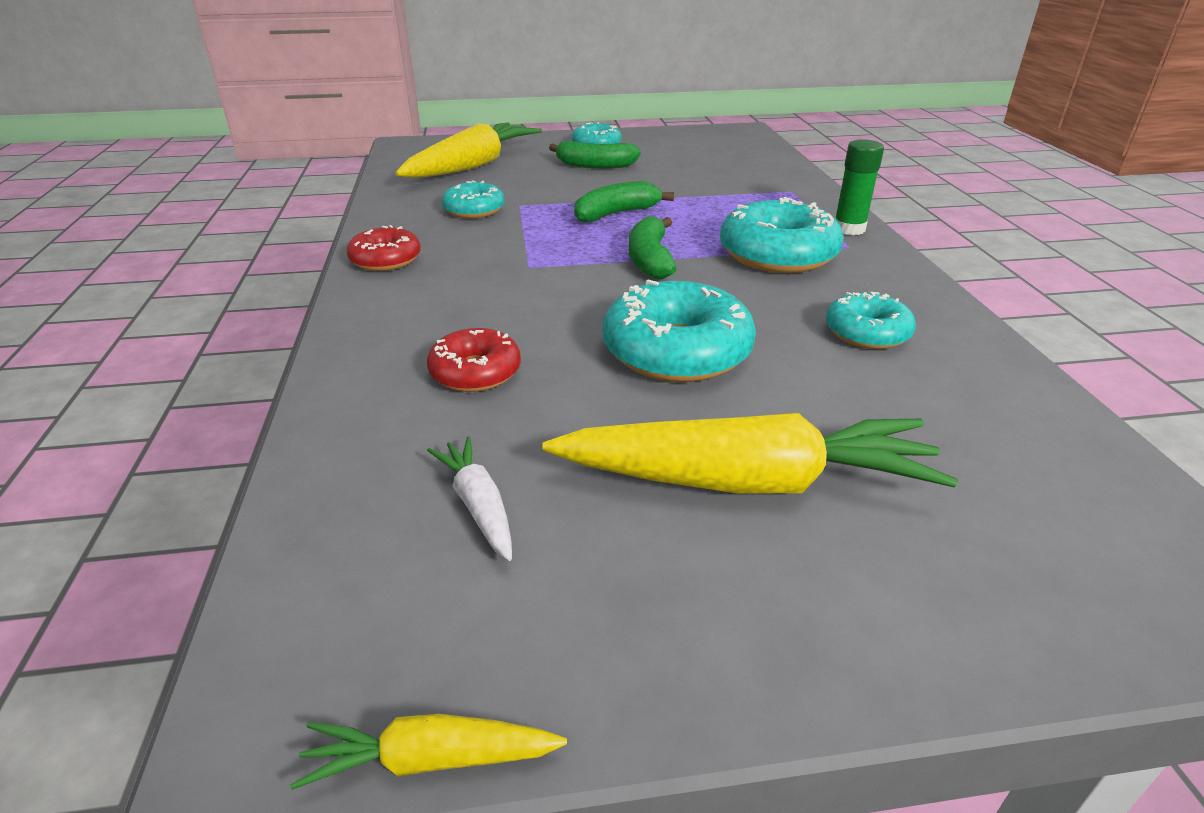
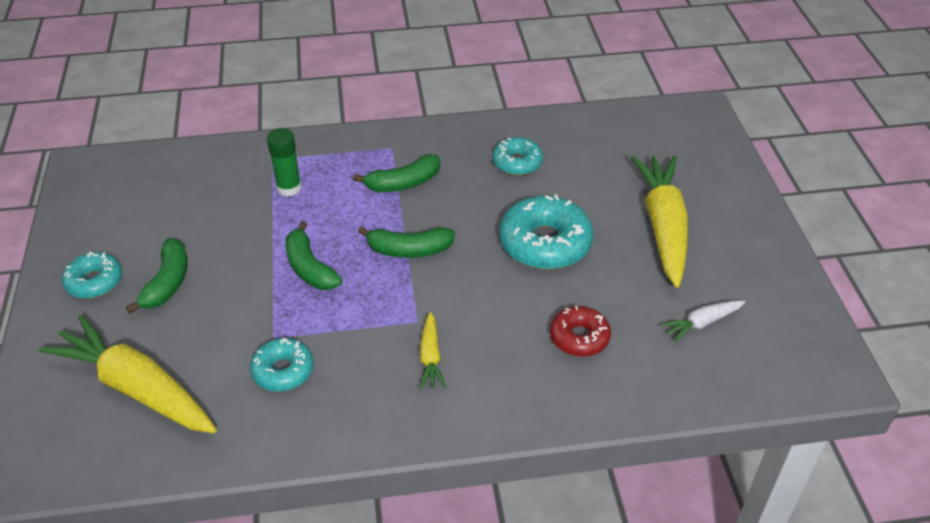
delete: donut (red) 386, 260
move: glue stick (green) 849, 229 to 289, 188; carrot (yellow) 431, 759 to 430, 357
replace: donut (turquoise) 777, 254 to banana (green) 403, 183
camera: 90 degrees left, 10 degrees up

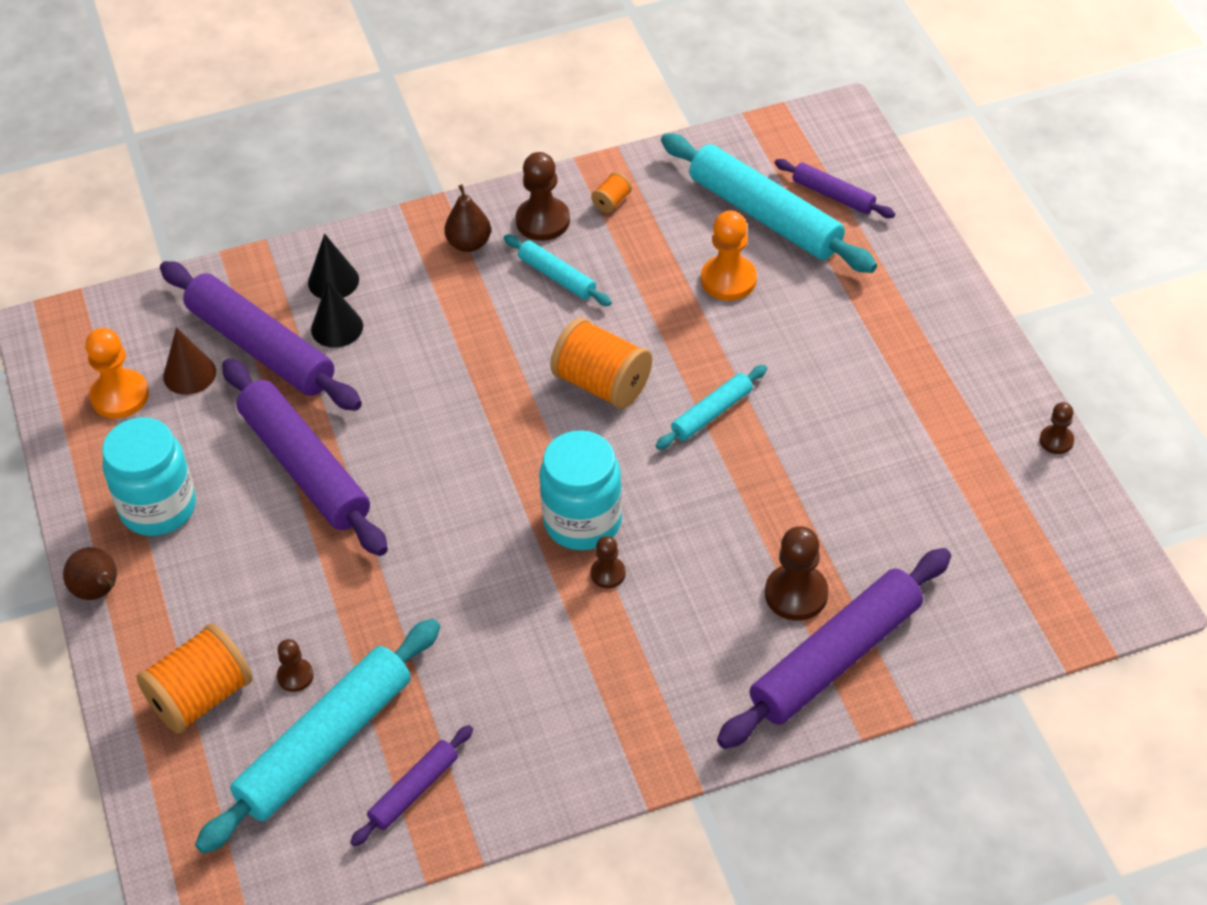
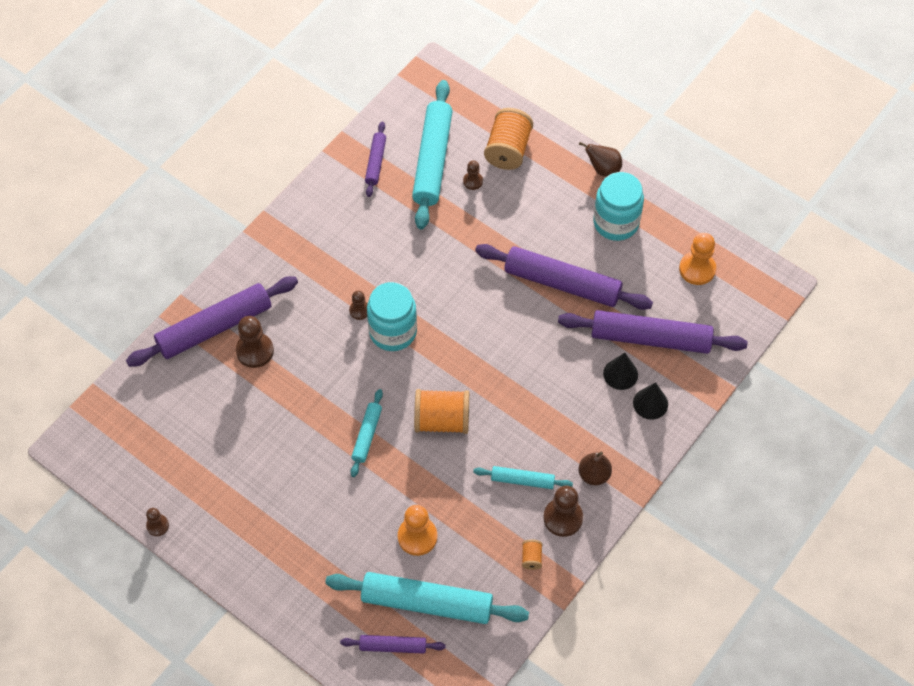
delete: cone (brown) 189, 374
rotate: rolling pin (purple) 836, 658 = 214, 327 45 degrees clockwise
camera: 145 degrees right, 10 degrees up

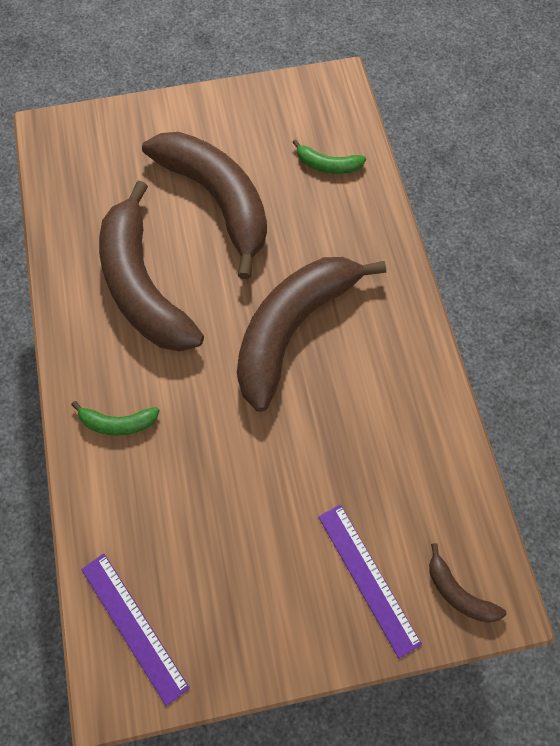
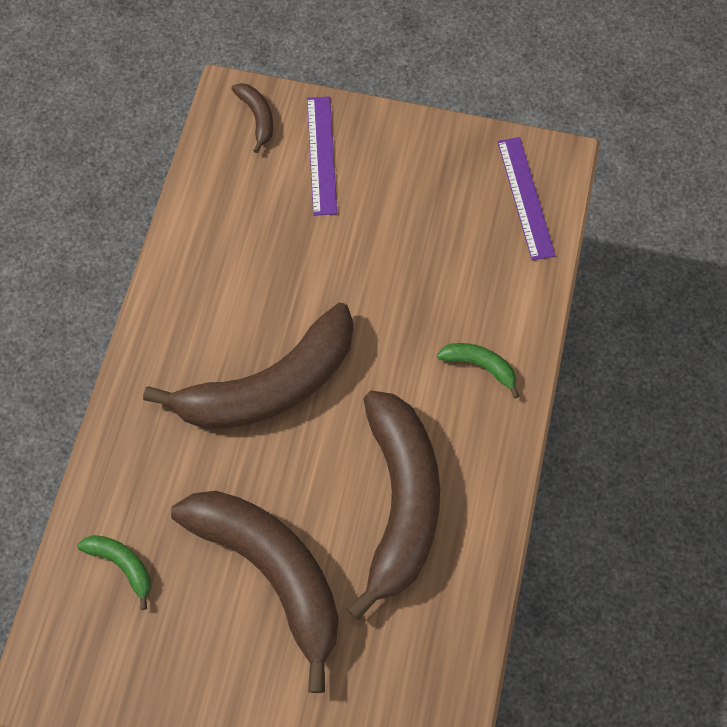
rotate: banana (brown) 218, 201 = 272, 573 150 degrees clockwise
camera: 155 degrees left, 0 degrees up

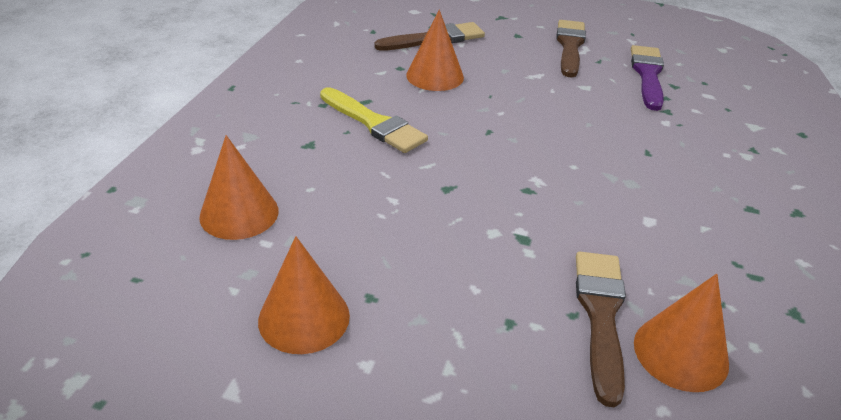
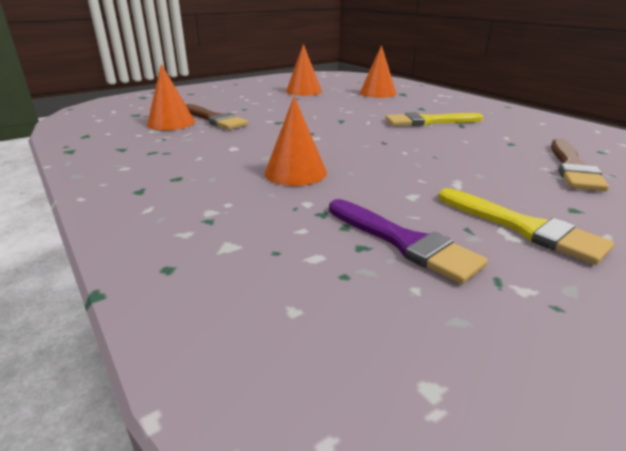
move: cone (orange) 435, 76 to 295, 172
recolor: brush (brown) 570, 46 to brush (yellow) 523, 227
camera: 130 degrees right, 10 degrees down

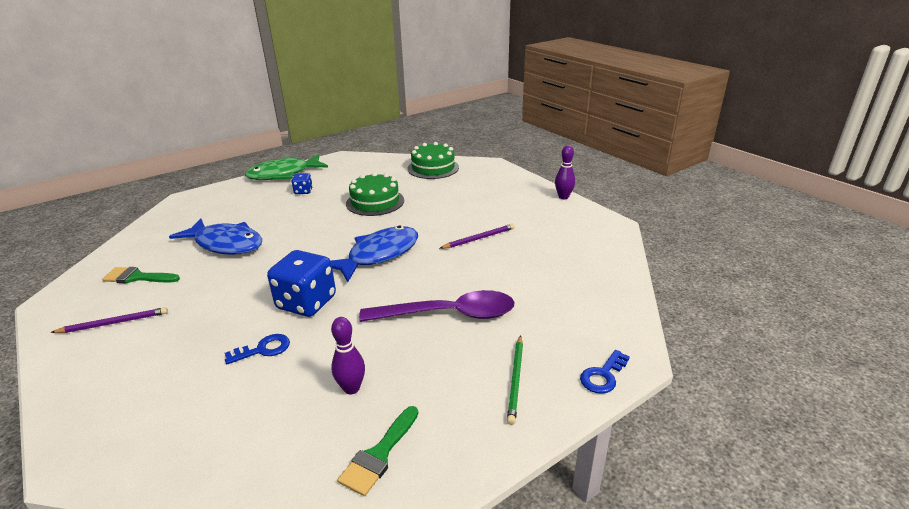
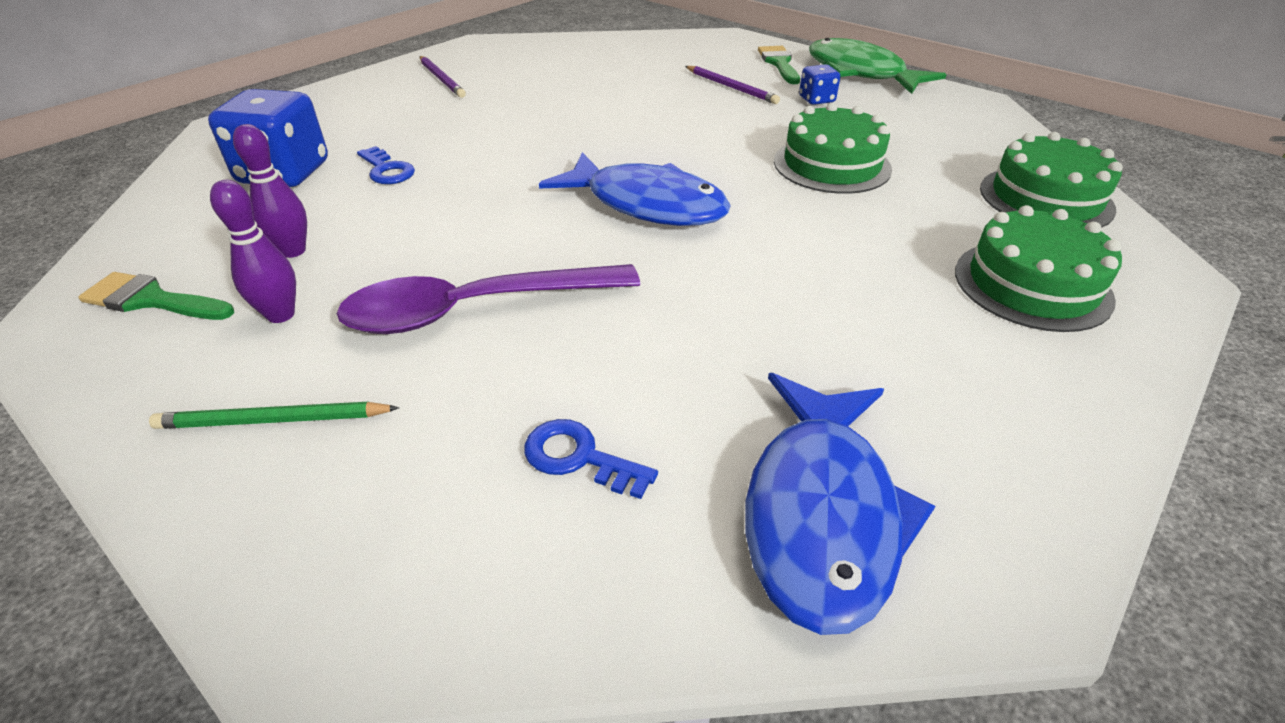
insert: cake (green) 1032, 285
move: bowling pin (purple) 563, 197 to 281, 315; fish (blue) 226, 244 to 821, 513; pencil (purple) 479, 238 to 731, 87; dice (blue) 306, 302 to 284, 173; brush (green) 138, 277 to 779, 63; key (blue) 603, 376 to 579, 457
rotate: spoon (purple) 448, 314 = 474, 309 90 degrees clockwise
camera: 75 degrees right, 10 degrees up

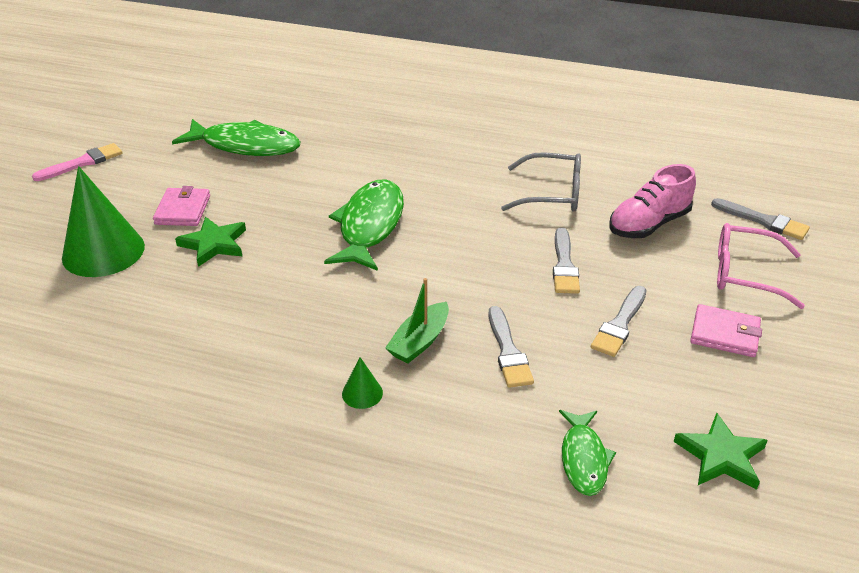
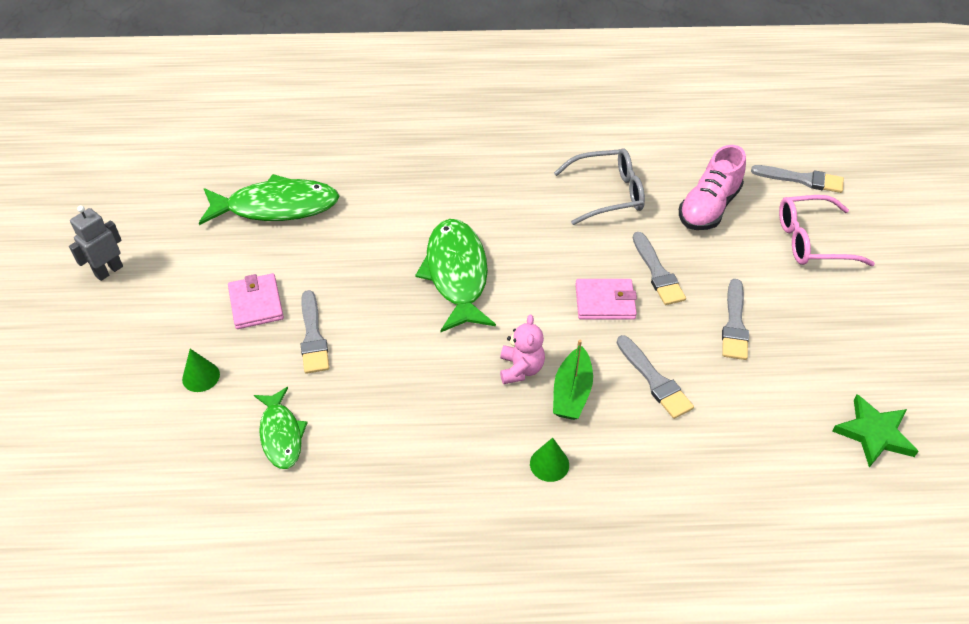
insert: teddy bear (pink) 521, 369
move: wallet (pink) 724, 334 to 605, 302; fish (green) 583, 459 to 281, 434
replace: brush (pink) 83, 163 to robot (grey) 109, 271; star (green) 214, 244 to brush (grey) 313, 337
resize: cone (green) 103, 251 = 201, 376 x0.43
camera: 20 degrees left, 10 degrees up

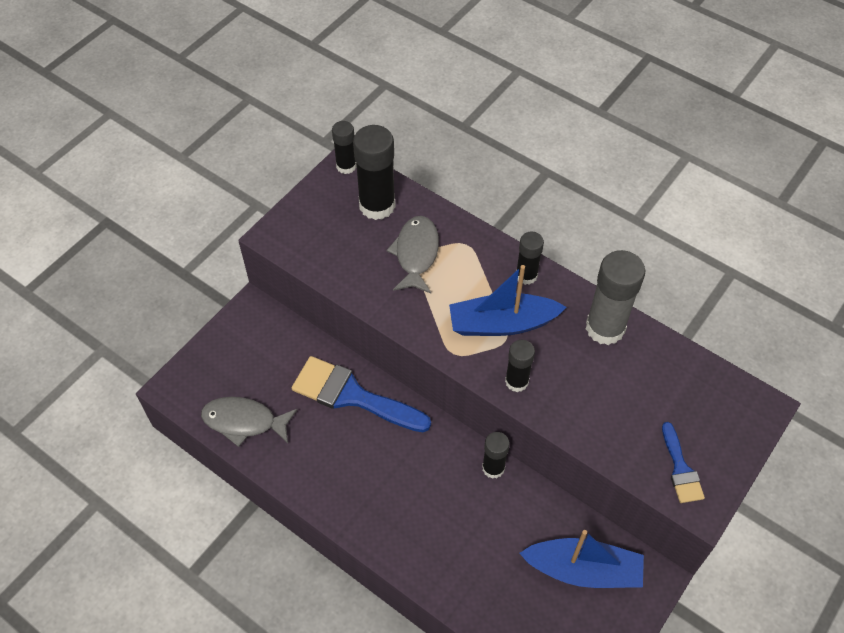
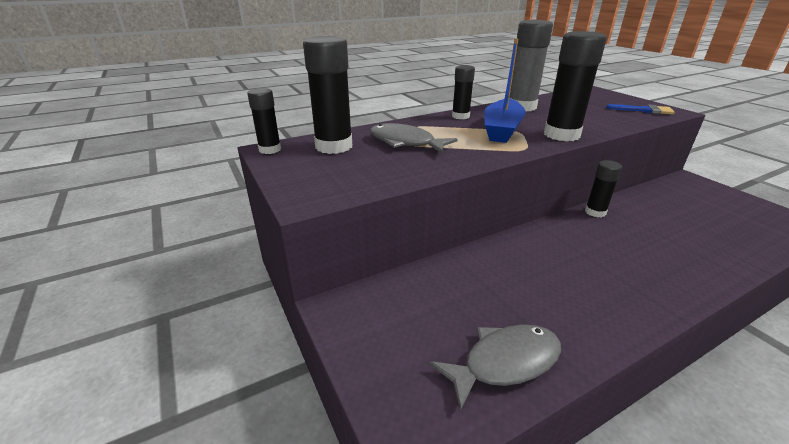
delete: brush (blue) 352, 396; boat (blue) 583, 570
rotate: fish (grey) 244, 421 = 504, 362 150 degrees counterclockwise
resize: glue stick (black) 516, 381 = 561, 135 x1.73
camera: 65 degrees left, 25 degrees down

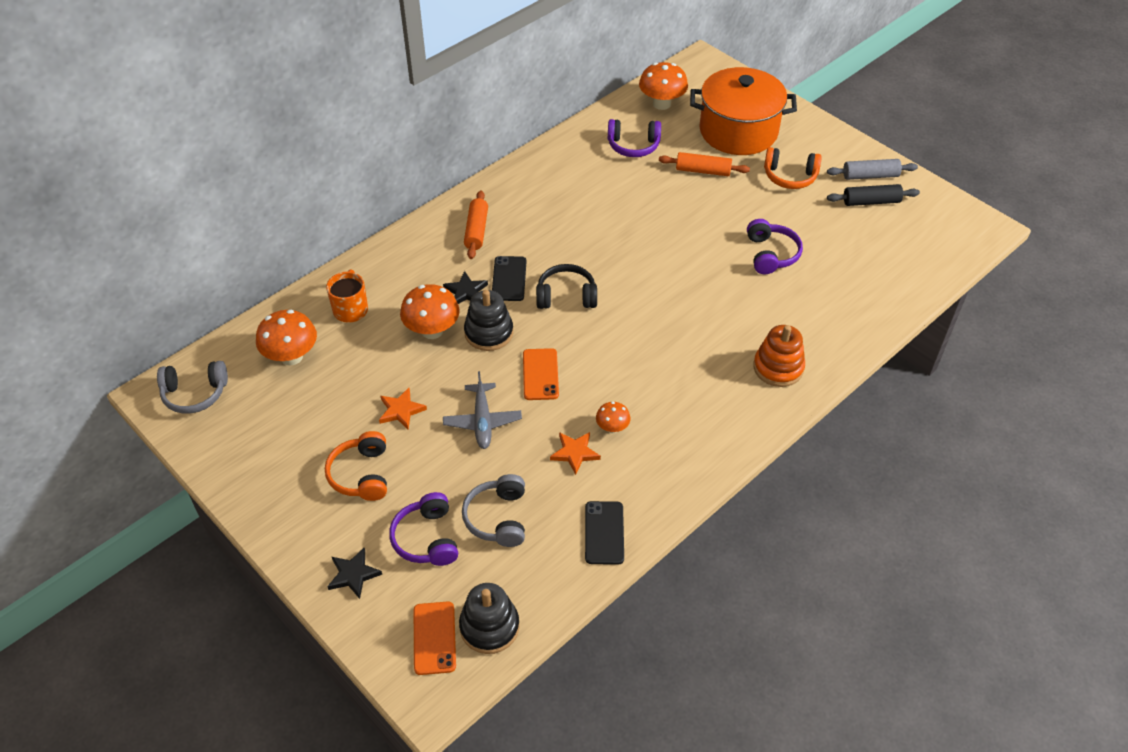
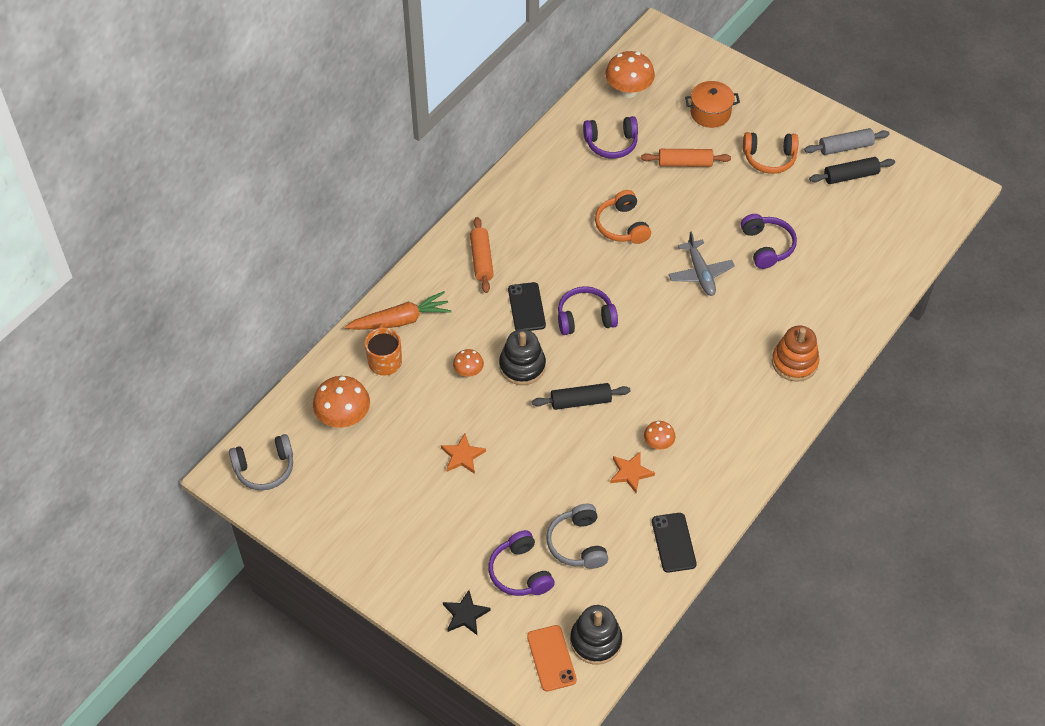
delete: star (black) 466, 291
insert: carrot (orange) 400, 320
move: plane (grey) 482, 421 to 700, 273; headphones (orange) 361, 474 to 622, 226
replace: phone (orange) 540, 374 to rolling pin (black) 580, 401
recolor: headphones (black) 566, 296 to headphones (purple) 585, 318
resize: pot (orange) 738, 131 = 710, 113 x0.52; mushroom (orange) 432, 330 = 468, 372 x0.55
camera: 10 degrees left, 5 degrees up

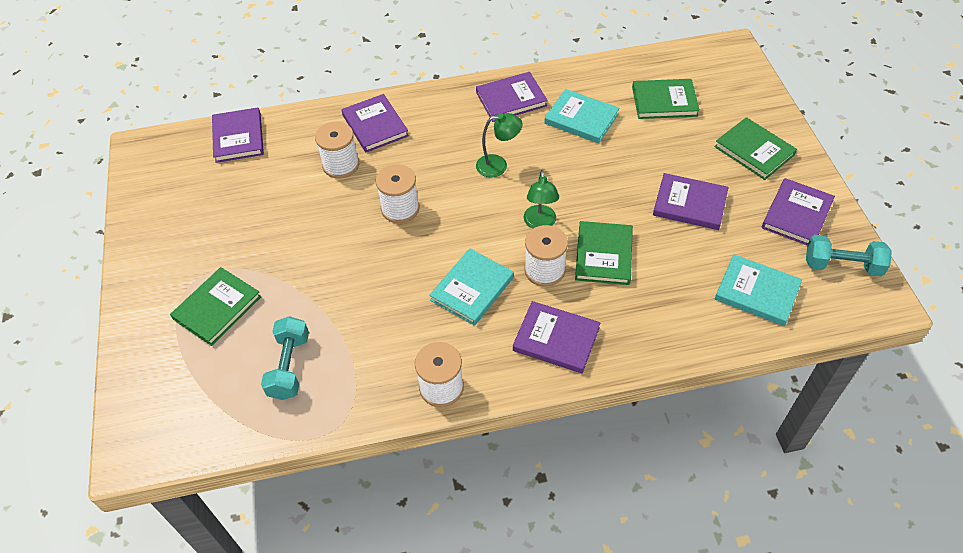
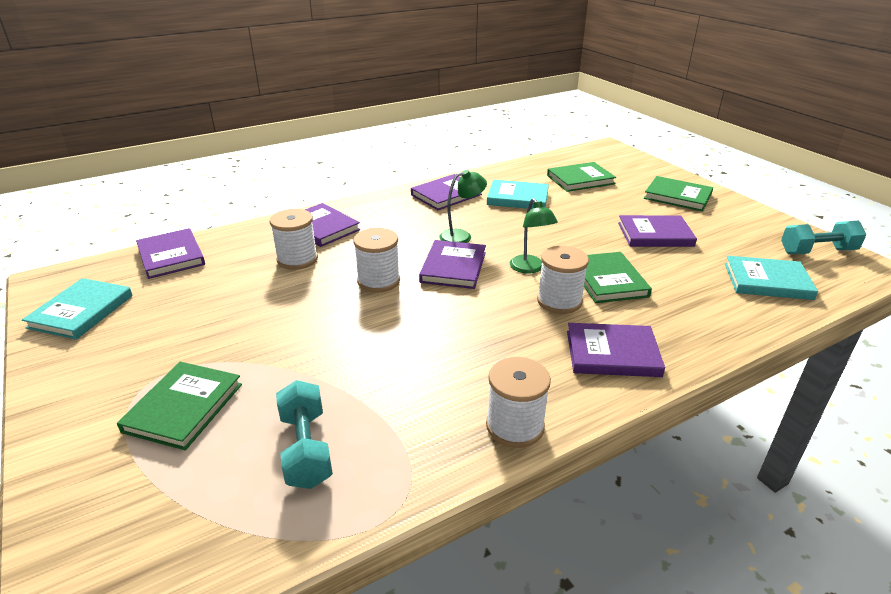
move: book (purple) 797, 215 to 453, 267; book (turquoise) 472, 289 to 81, 311
camera: 20 degrees left, 20 degrees down

